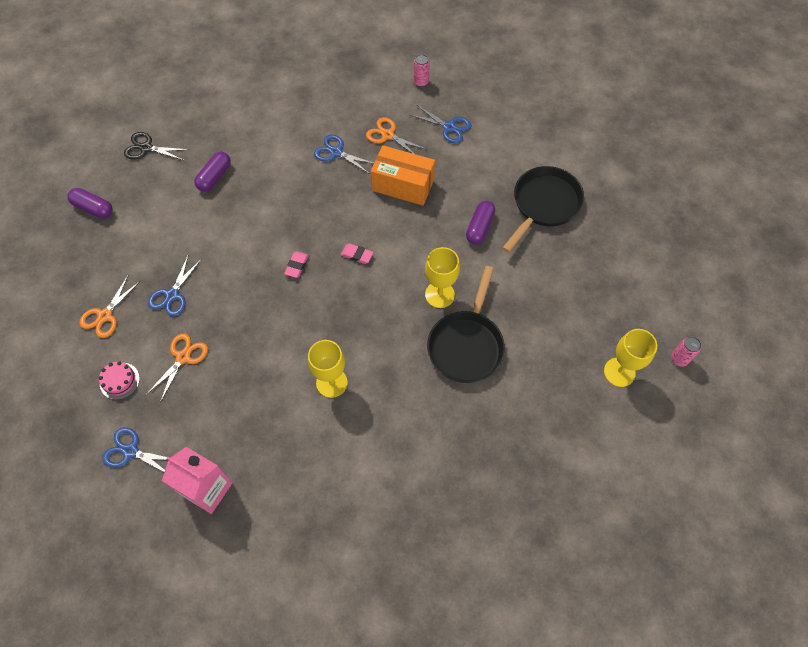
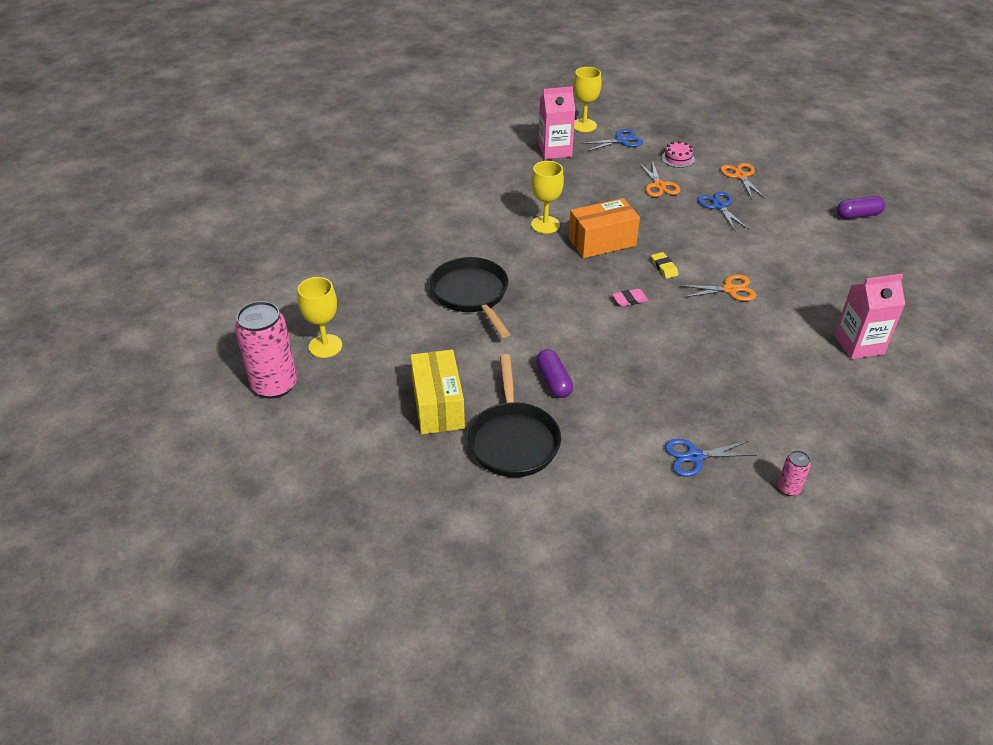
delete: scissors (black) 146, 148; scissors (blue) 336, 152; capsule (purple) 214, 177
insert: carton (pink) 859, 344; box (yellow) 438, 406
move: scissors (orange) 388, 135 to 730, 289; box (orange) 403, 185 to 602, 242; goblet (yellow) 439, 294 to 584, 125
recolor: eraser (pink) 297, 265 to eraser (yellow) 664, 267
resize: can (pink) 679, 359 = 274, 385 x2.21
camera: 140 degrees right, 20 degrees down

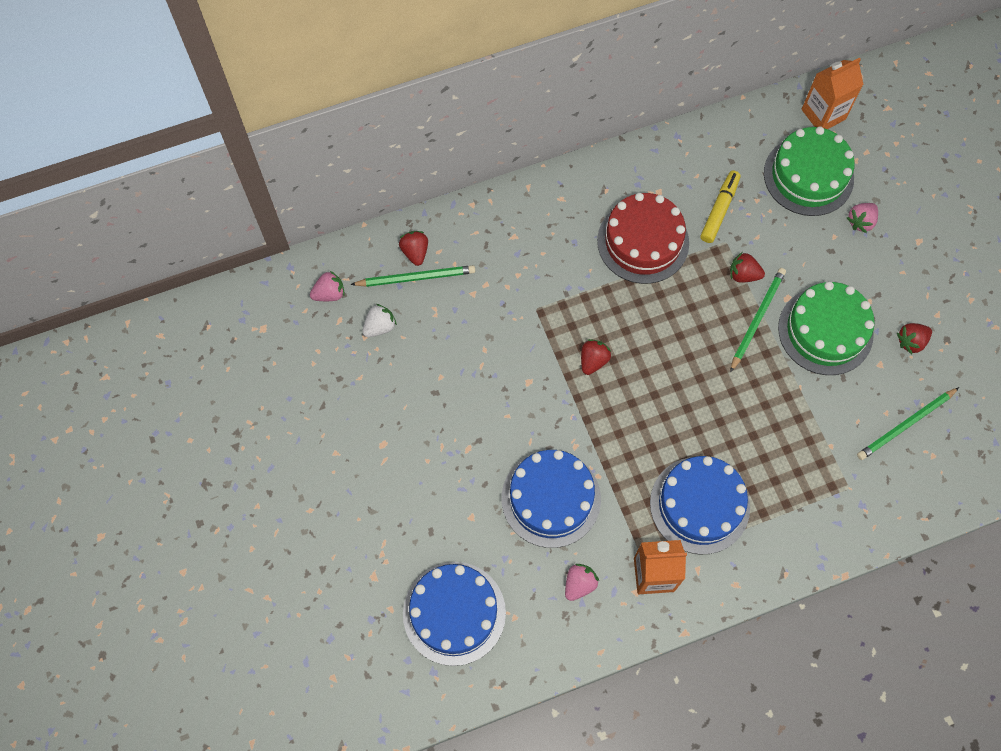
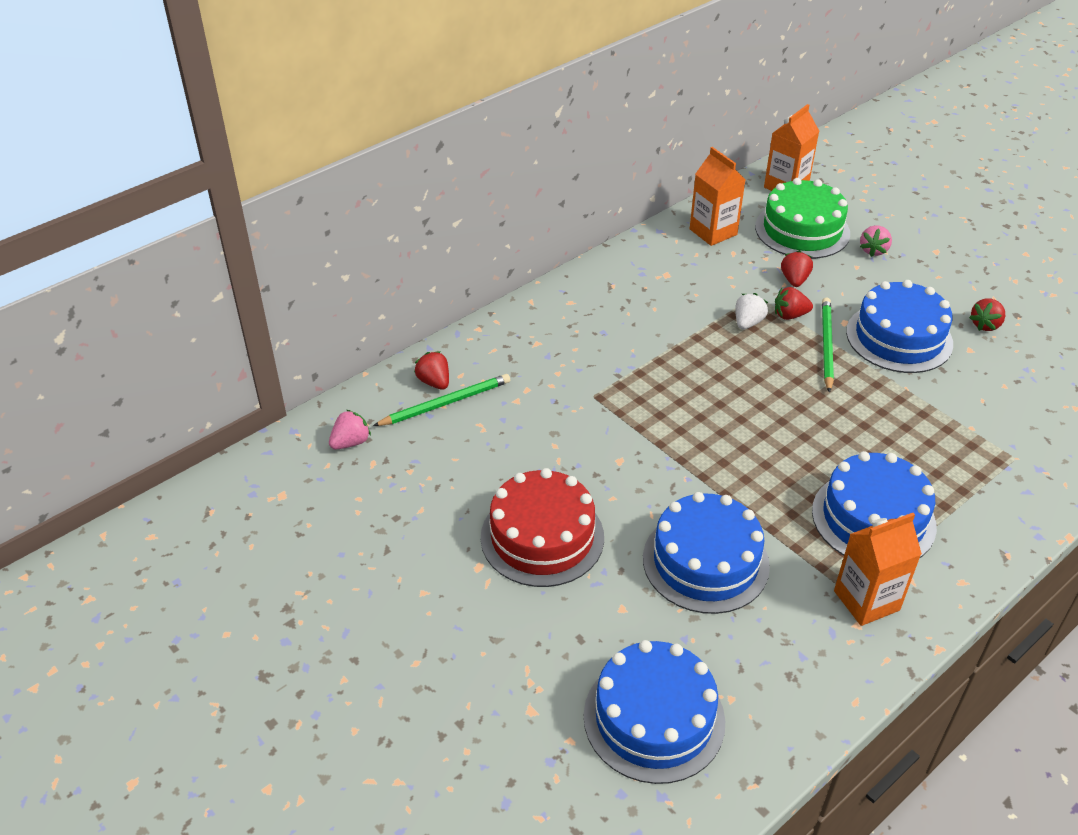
delete: marker (yellow) 719, 210; pencil (green) 905, 425; strawberry (pink) 579, 584
insert: carton (orange) 713, 232
move: cake (red) 643, 242 to 542, 537; strawberry (white) 380, 327 to 748, 323; strawberry (red) 593, 361 to 794, 280
recolor: cake (green) 825, 331 to cake (blue) 899, 337
camera: 20 degrees left, 25 degrees down

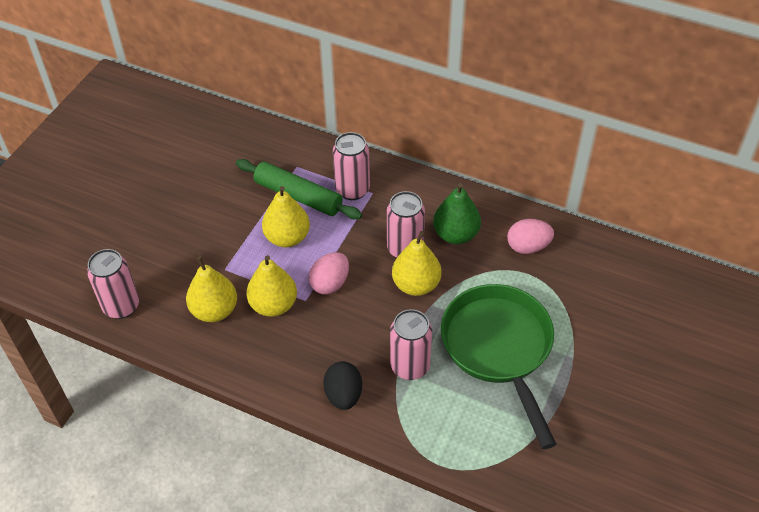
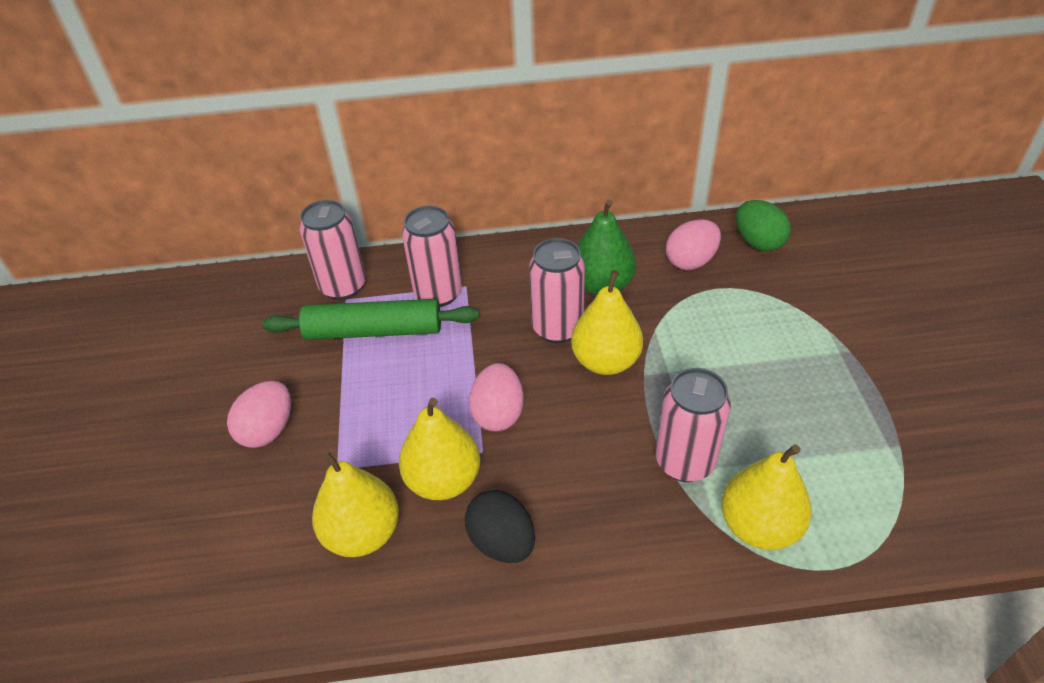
delete: pan (green) 499, 348
insert: egg (green) 758, 242; egg (pink) 268, 430
move: pear (yellow) 287, 237 to 759, 526; can (pink) 121, 306 to 343, 287; egg (black) 343, 395 to 502, 542
camera: 30 degrees left, 5 degrees down

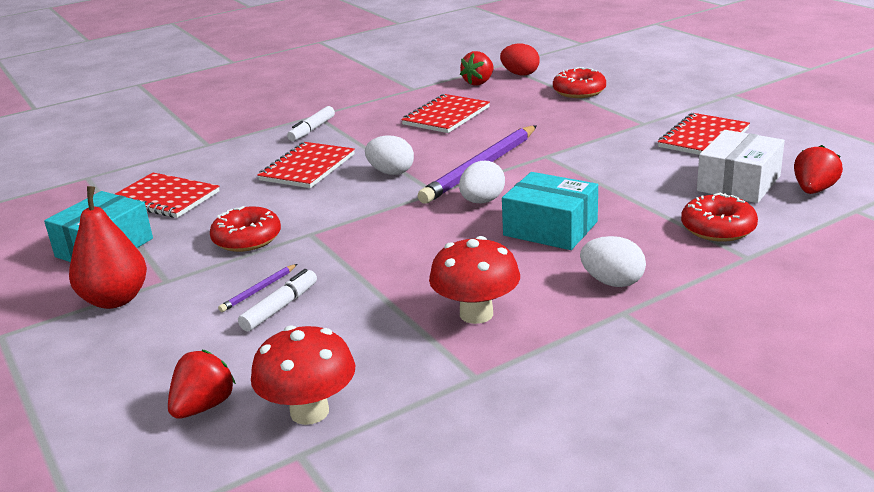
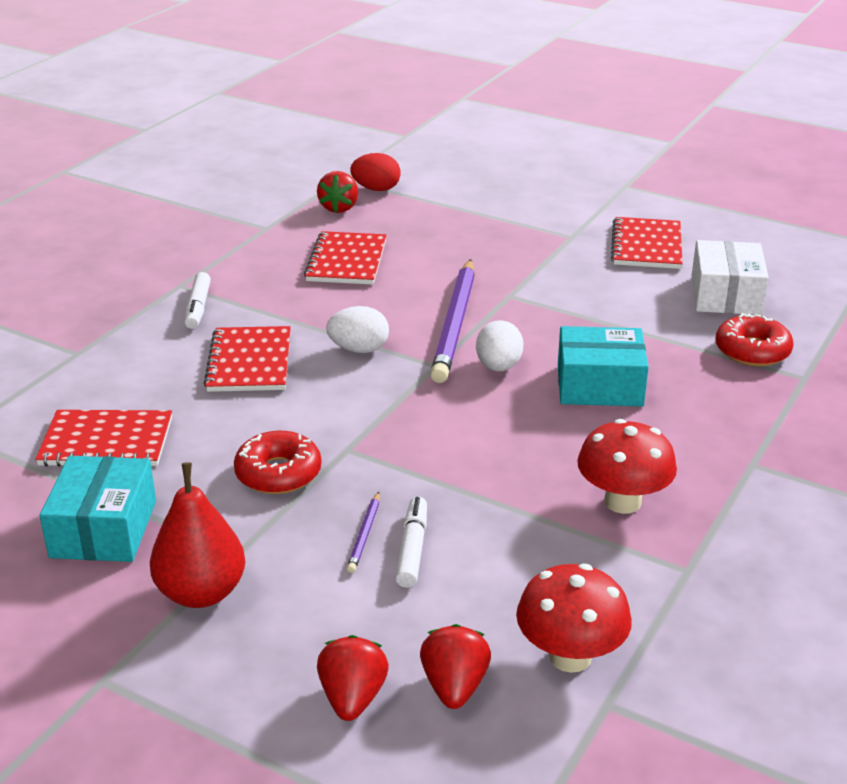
delete: donut (red) 579, 91; egg (white) 612, 282
move: strawberry (red) 813, 190 to 352, 698
camera: 30 degrees left, 5 degrees up

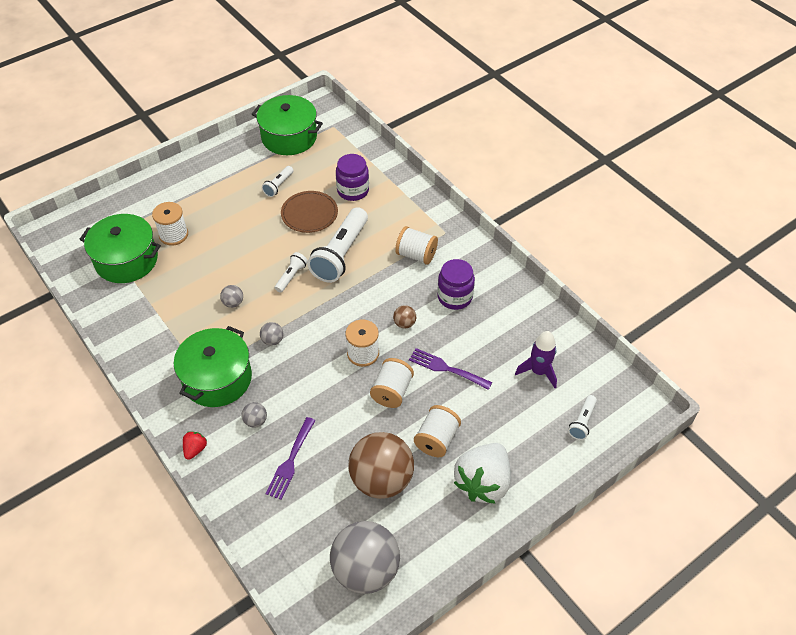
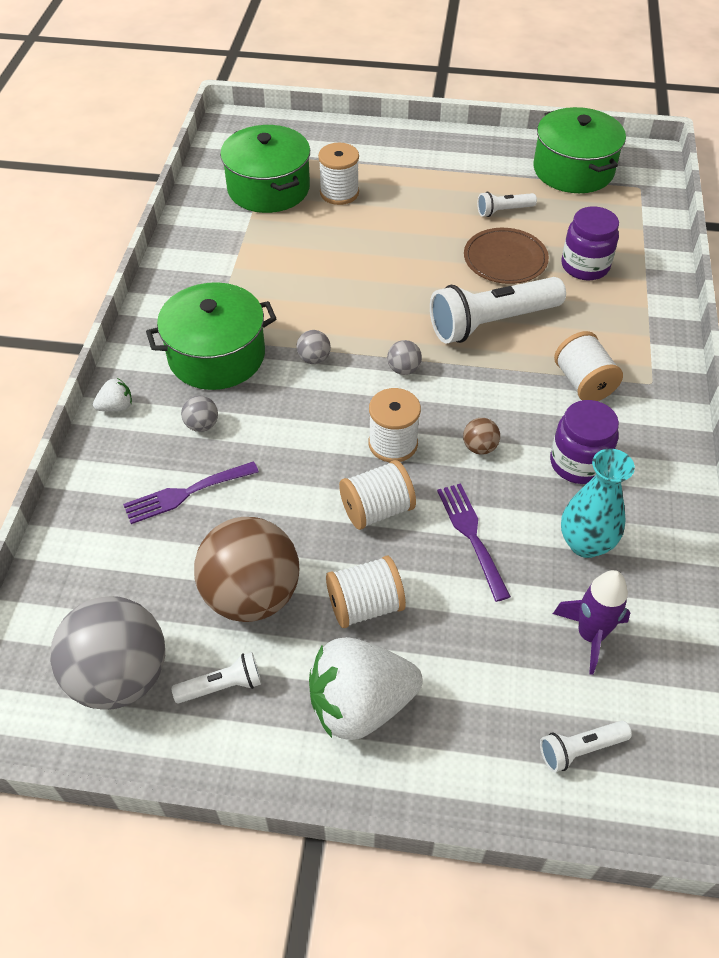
insert: vase (turquoise) 585, 543
move: flashlight (white) 291, 276 to 222, 686; ball (grey) 233, 303 to 403, 369
recolor: strawberry (red) 195, 449 to strawberry (white) 116, 406
camera: 45 degrees right, 0 degrees up

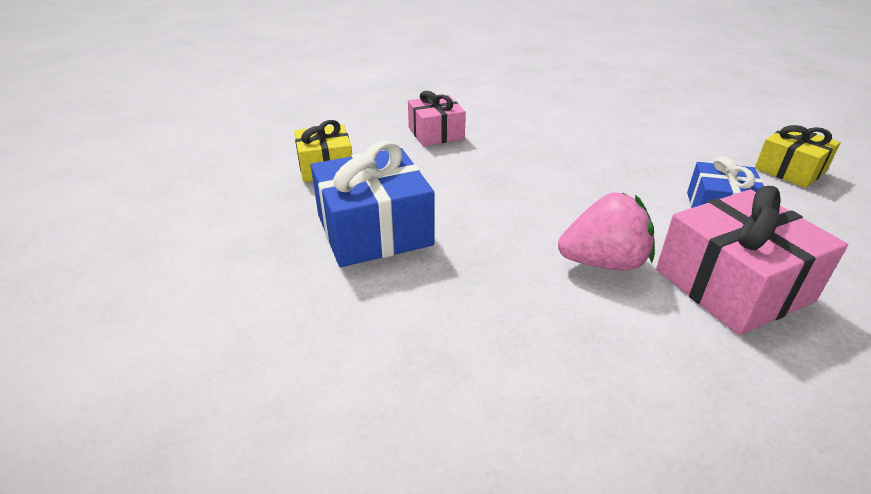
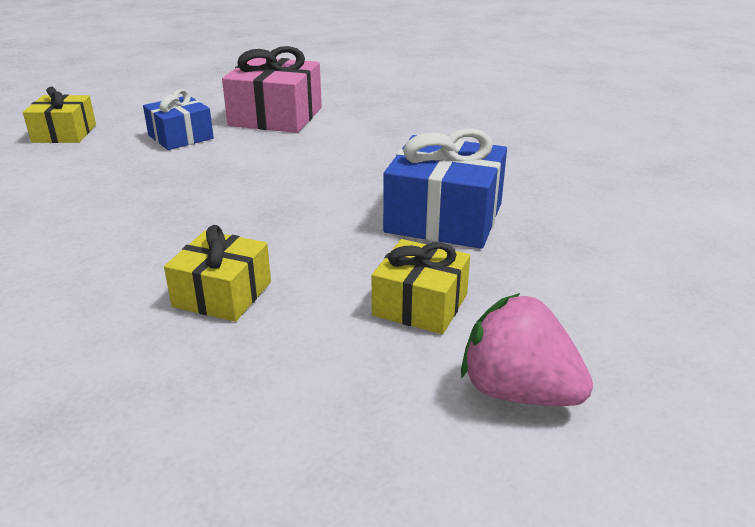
move: strawberry (pink) 603, 262 to 518, 392
recolor: gift (pink) 436, 133 to gift (yellow) 222, 294
camera: 140 degrees left, 5 degrees down

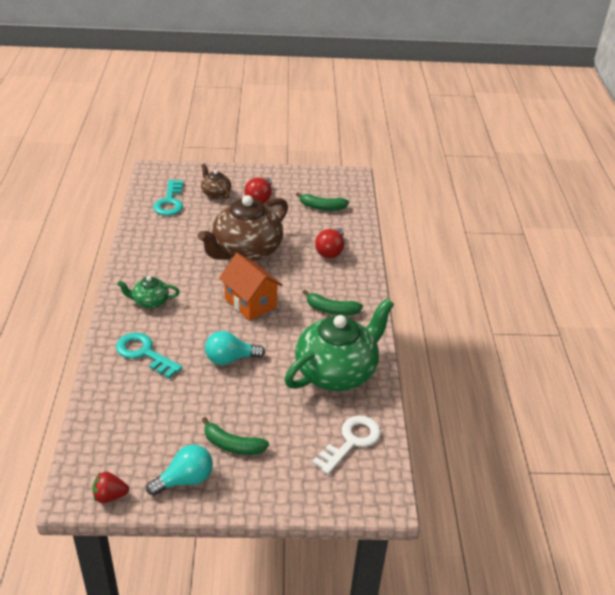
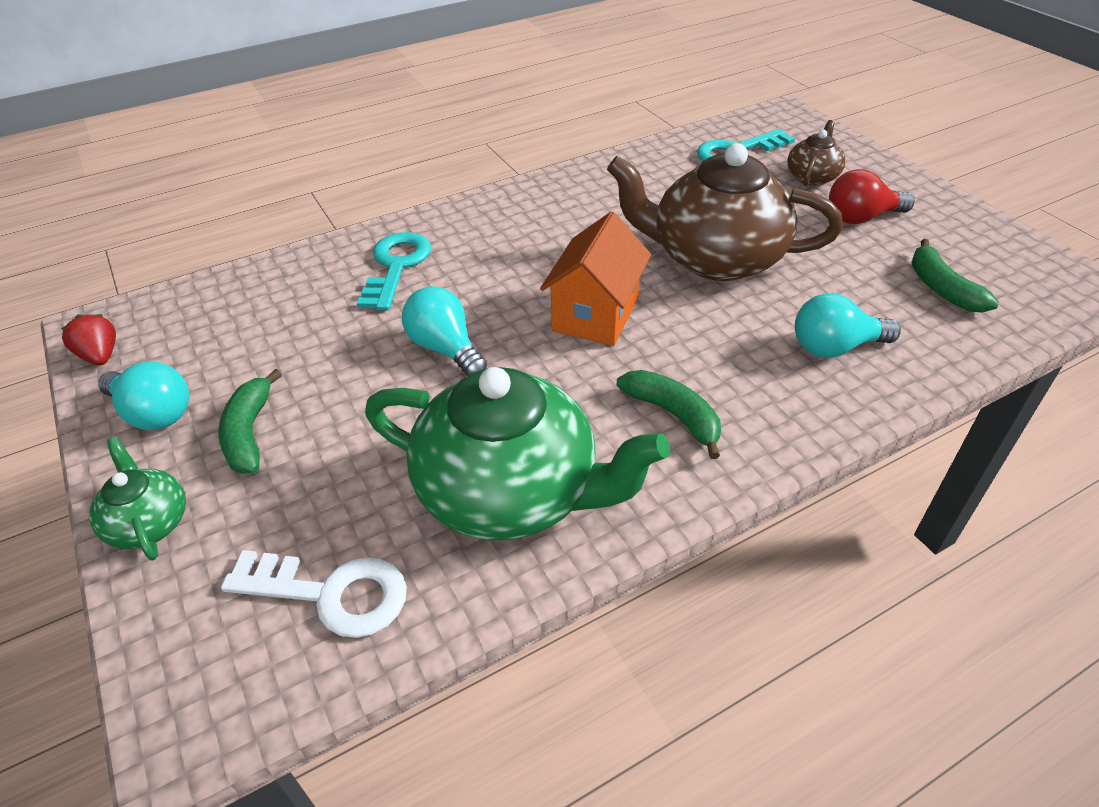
move: teapot (green) 150, 302 to 149, 523
recolor: light bulb (red) 330, 251 to light bulb (turquoise) 834, 347
rotate: banana (green) 331, 310 = 673, 415 150 degrees clockwise
camera: 65 degrees right, 5 degrees up

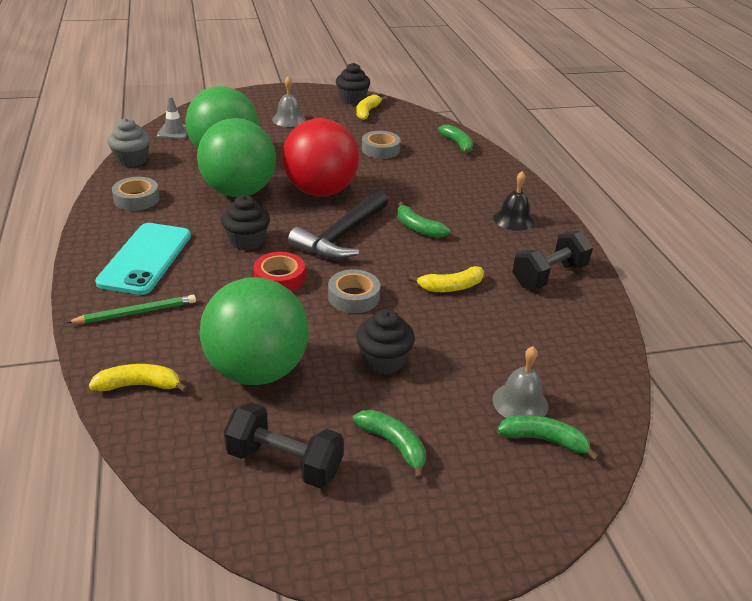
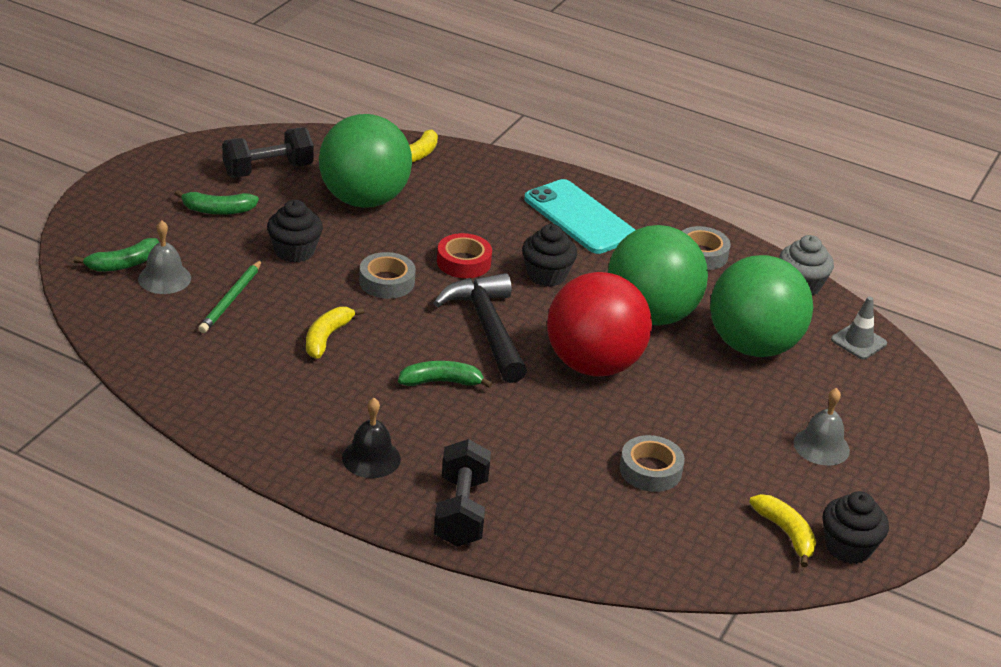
delete: banana (green) 457, 144
move: dumbbell (black) 549, 276 to 461, 512; pencil (green) 136, 313 to 231, 299
camera: 130 degrees right, 0 degrees up

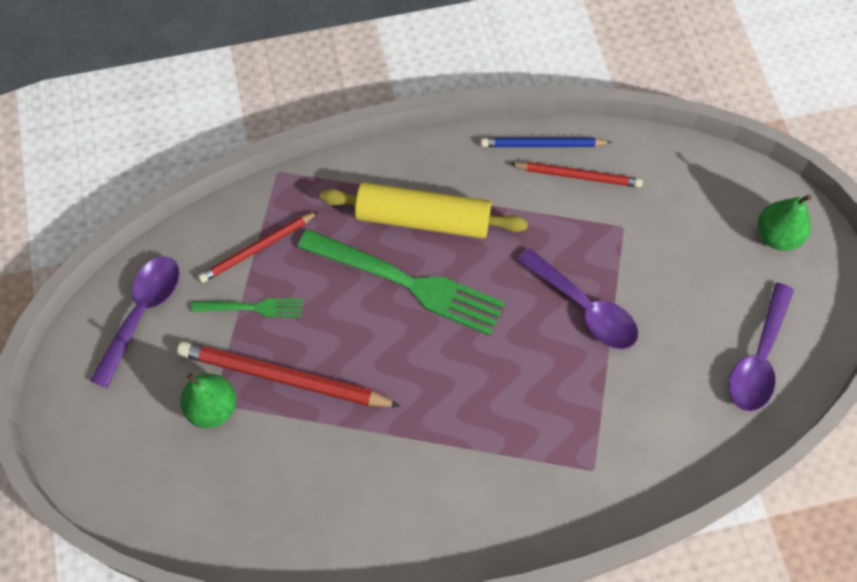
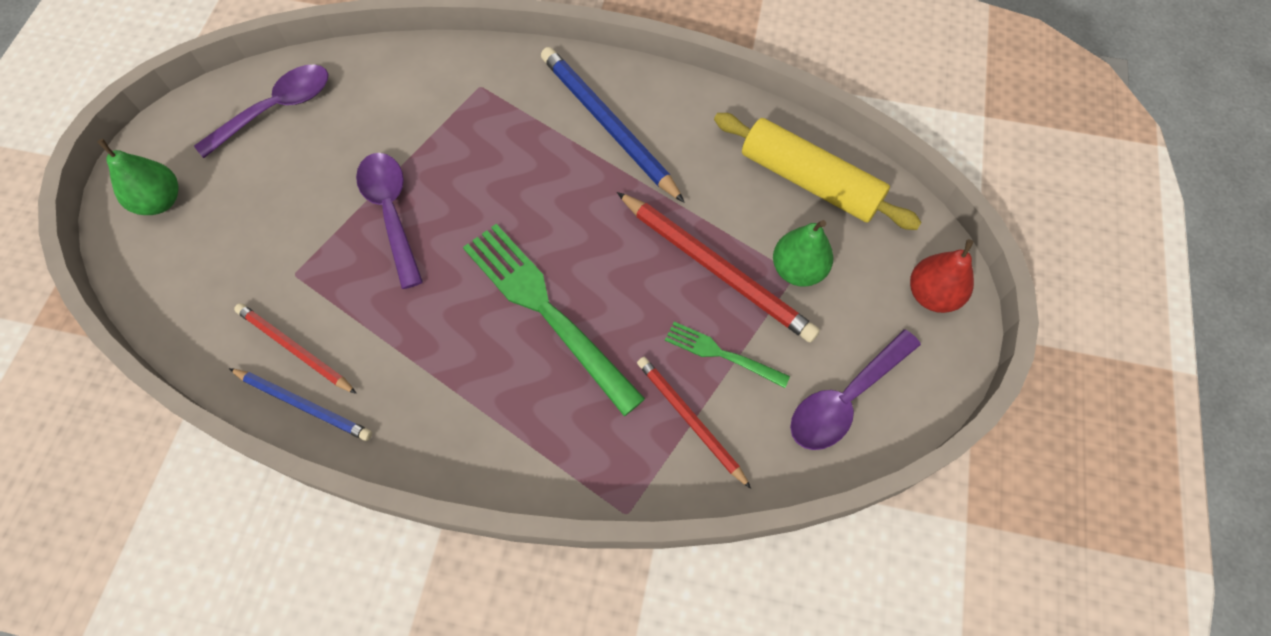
insert: pencil (blue) 608, 125; pear (red) 932, 294
move: rolling pin (yellow) 423, 218 to 809, 181
rotate: pencil (red) 257, 249 = 690, 420 120 degrees counterclockwise
camera: 155 degrees left, 0 degrees up

